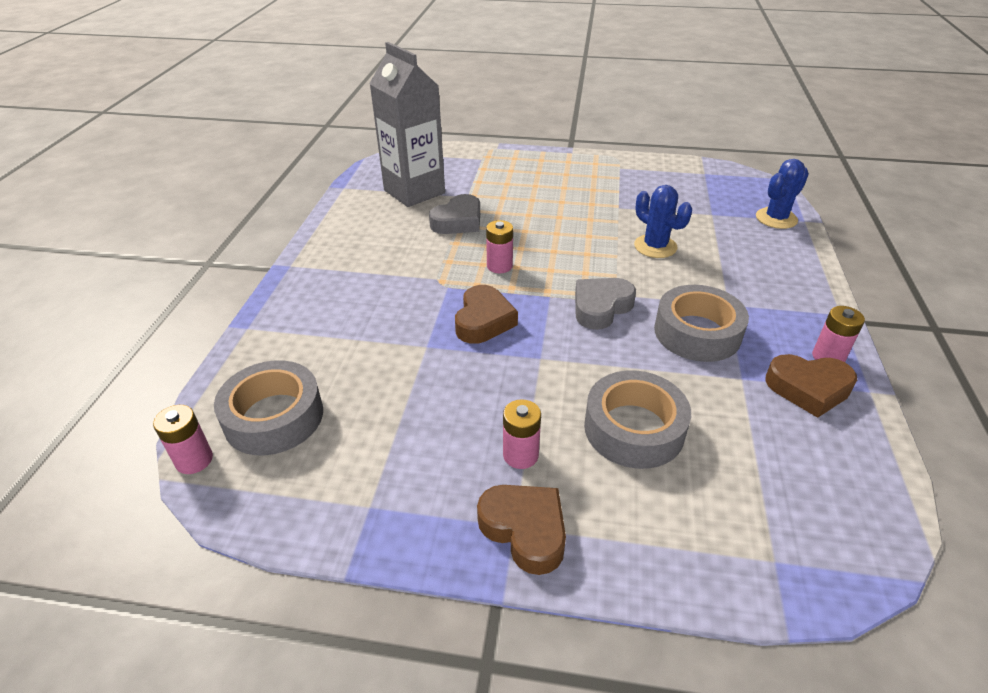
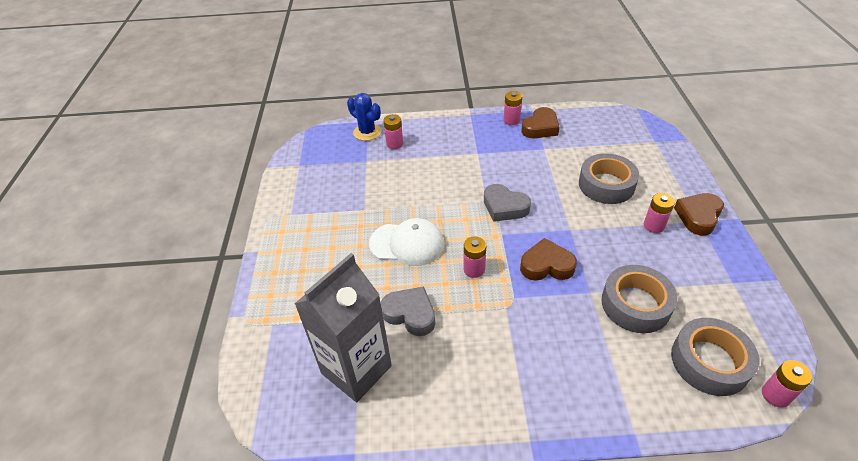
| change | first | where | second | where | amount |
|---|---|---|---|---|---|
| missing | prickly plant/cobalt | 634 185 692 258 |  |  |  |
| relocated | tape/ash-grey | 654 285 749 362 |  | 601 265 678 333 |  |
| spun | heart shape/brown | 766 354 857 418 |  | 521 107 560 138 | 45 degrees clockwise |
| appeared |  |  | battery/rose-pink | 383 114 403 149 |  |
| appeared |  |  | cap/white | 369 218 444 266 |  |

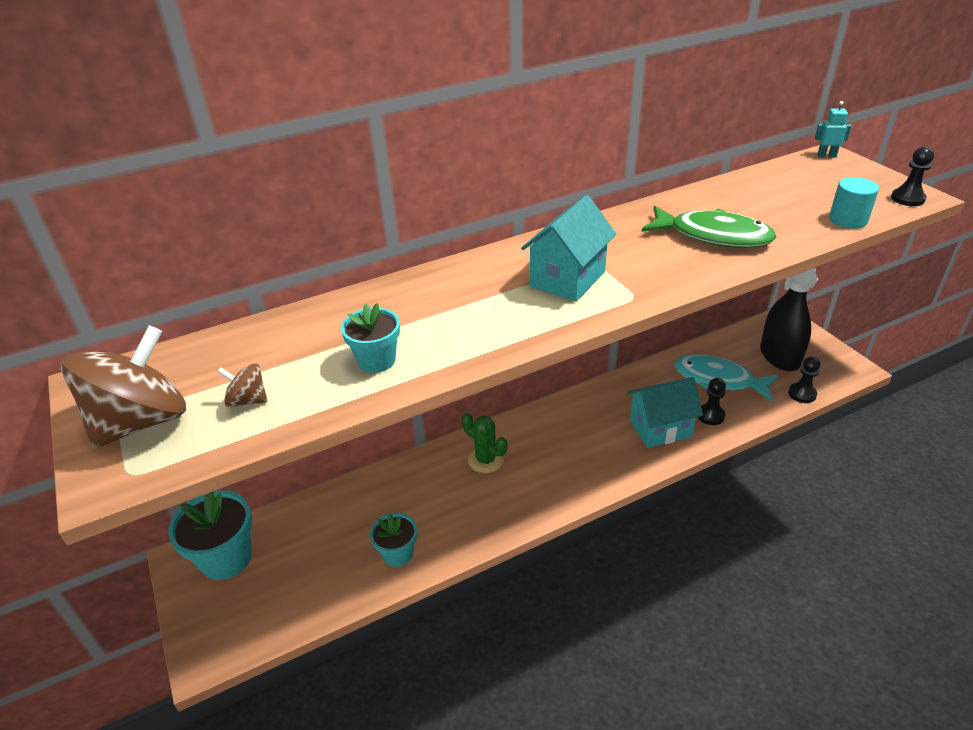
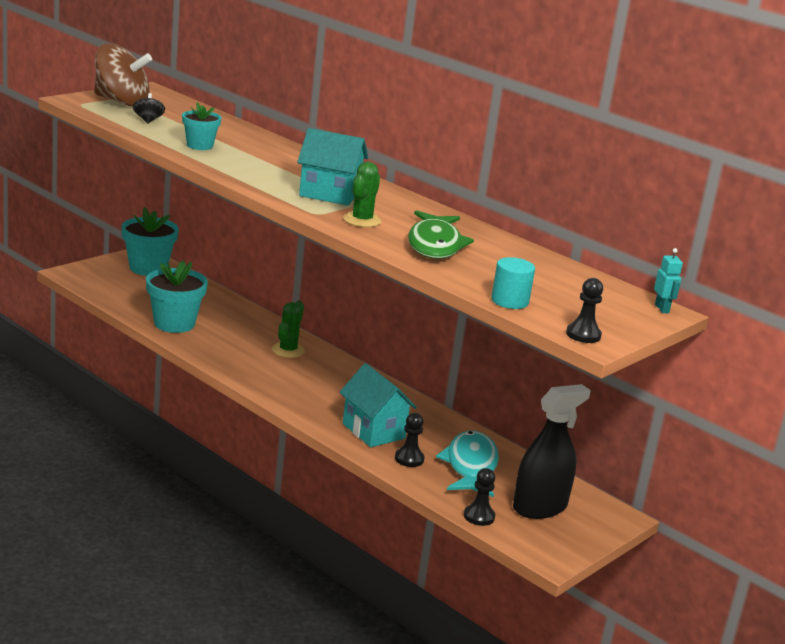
| change | first | where | second | where | amount |
|---|---|---|---|---|---|
| colour | toy top/brown | 217 364 267 407 | toy top/jet-black | 133 93 165 124 |  |
| size | plant pot/aqua | 370 513 417 567 |  | 146 261 208 333 | x1.66 |
| appeared |  |  | prickly plant/green | 343 162 381 227 |  |

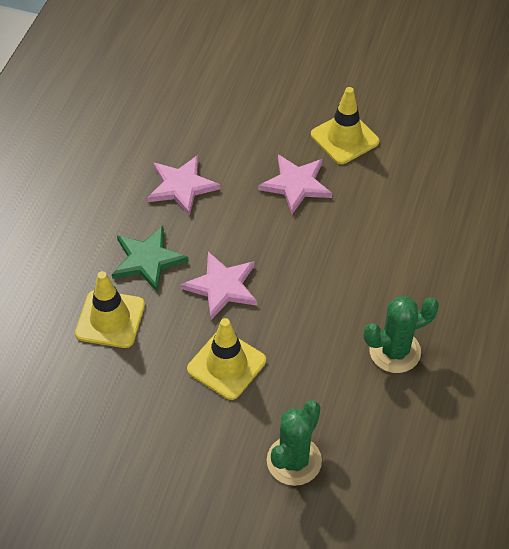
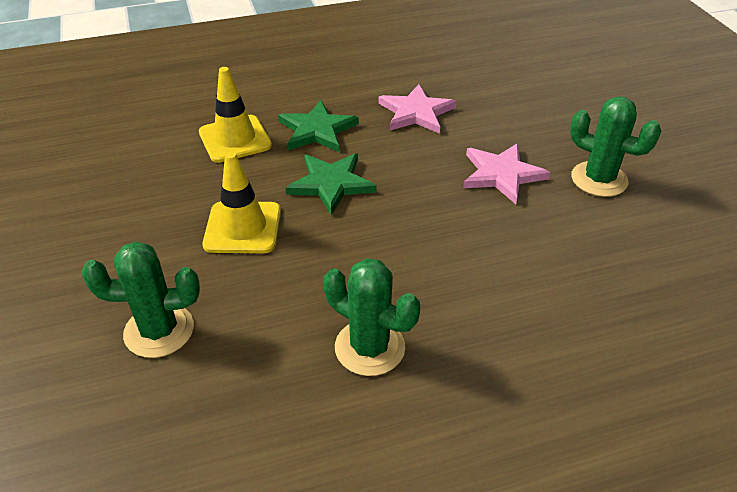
| change | first | where | second | where | amount |
|---|---|---|---|---|---|
| exchanged | road cone/golden | 311 87 379 164 | prickly plant/green | 570 96 661 197 |  |
| colour | five-pointed star/rose-pink | 181 252 257 320 | five-pointed star/green | 286 153 376 215 |  |

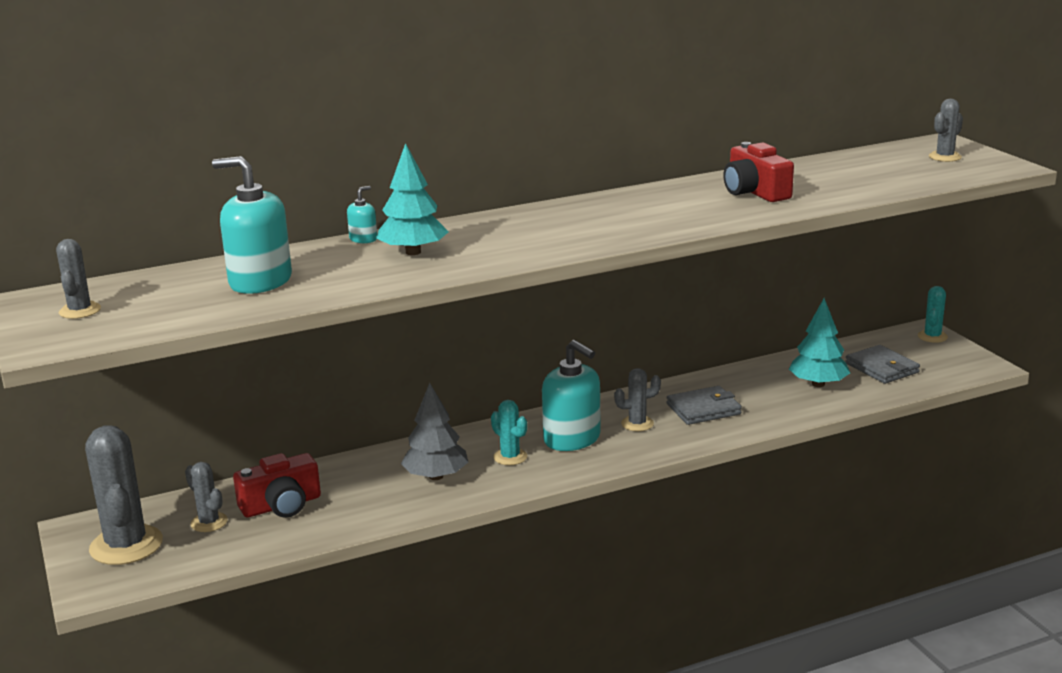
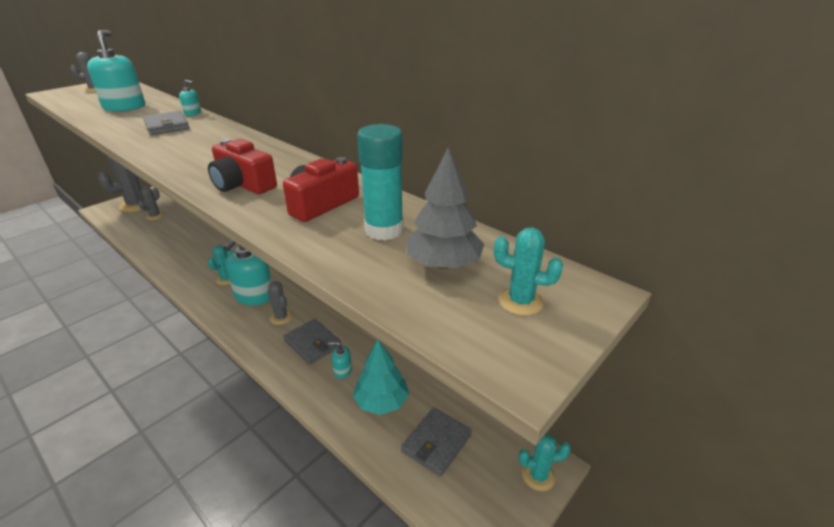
| change | first | where | second | where | amount |
|---|---|---|---|---|---|
| colour | prickly plant/ash-grey | 929 99 963 162 | prickly plant/aqua | 494 228 563 316 |  |
| exchanged | tree/aqua | 376 143 448 255 | wallet/ash-grey | 143 111 189 135 |  |
| relocated | tree/ash-grey | 401 383 468 480 |  | 406 148 484 269 |  |
| relocated | photo camera/red | 233 453 321 518 |  | 208 139 277 194 |  |
| appeared |  |  | glue/aqua | 357 124 404 240 |  |
| appeared |  |  | pump bottle/aqua | 328 342 352 379 |  |

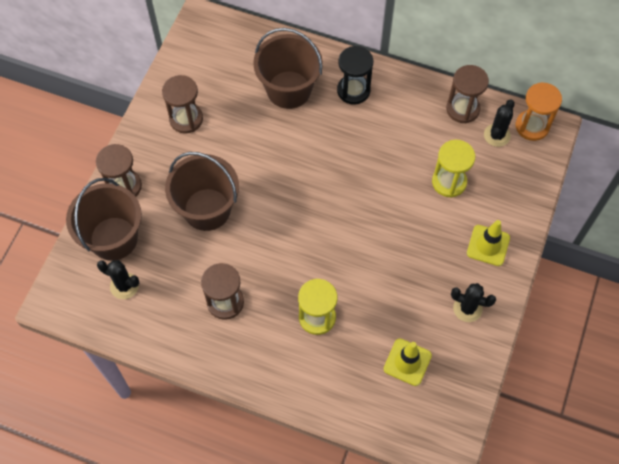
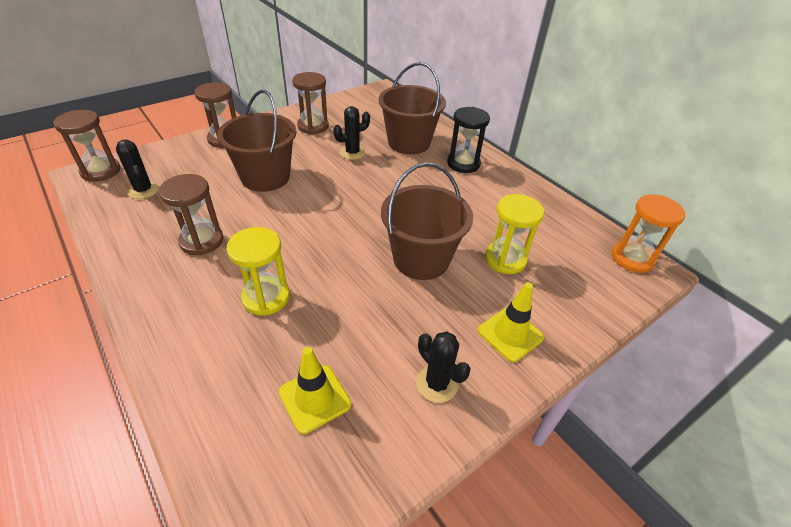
| change | first | where | second | where | amount |
|---|---|---|---|---|---|
| relocated | hourglass/brown | 446 65 489 123 |  | 54 110 120 182 |  |
| relocated | prickly plant/jet-black | 484 99 515 147 |  | 333 106 370 160 |  |
| relocated | sand bucket/brown | 66 178 142 261 |  | 381 162 473 280 |  |

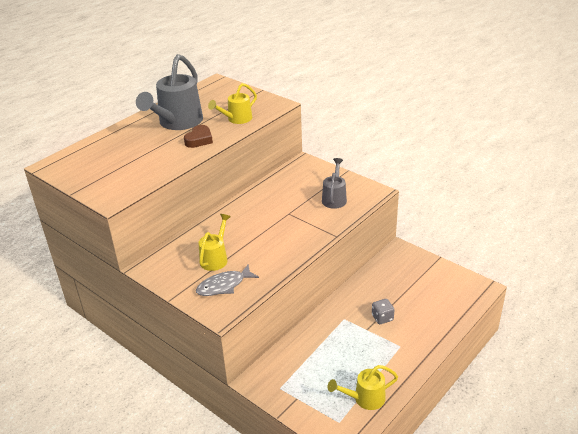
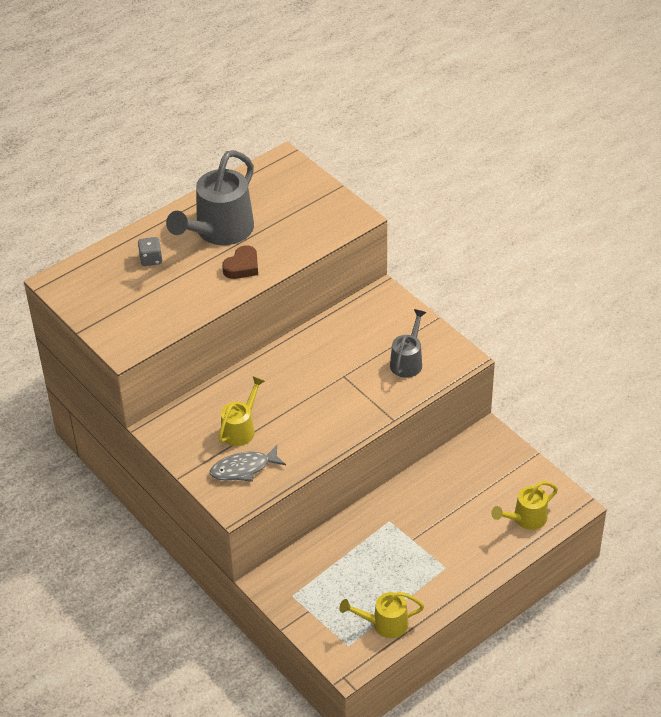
| change | first | where | second | where | amount |
|---|---|---|---|---|---|
| relocated | watering pot/golden | 208 83 257 124 |  | 491 481 558 530 |  |
| relocated | die/ash-grey | 372 299 394 324 |  | 138 237 162 266 |  |

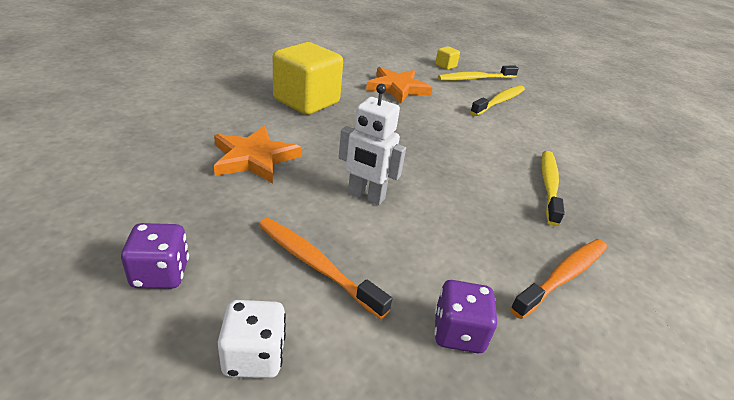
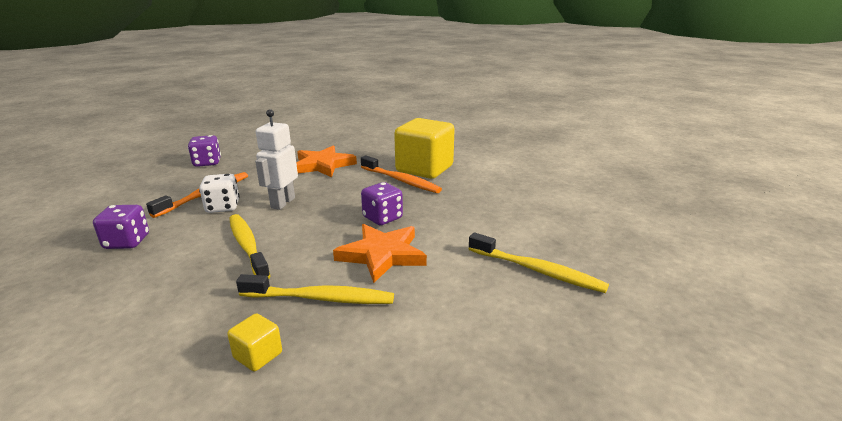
| change | first | where | second | where | amount |
|---|---|---|---|---|---|
| relocated | solid cube/golden | 435 46 460 70 |  | 227 313 282 371 |  |
| relocated | tooth brush/golden | 438 65 519 81 |  | 229 214 271 279 |  |
| relocated | five-pointed star/bright orange | 366 67 433 103 |  | 333 224 427 283 |  |
| relocated | tooth brush/bright orange | 510 239 607 319 |  | 361 155 442 193 |  |
| relocated | die/white | 218 300 286 378 |  | 199 174 240 213 |  |
| appeared |  |  | die/royal purple | 361 182 403 225 |  |

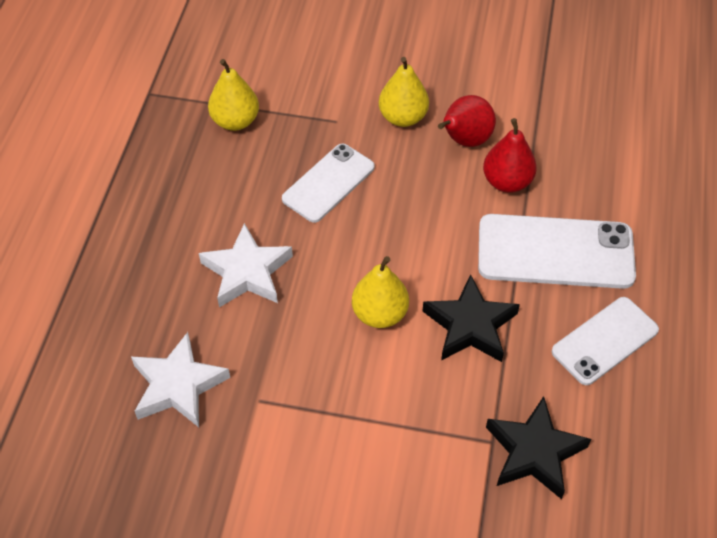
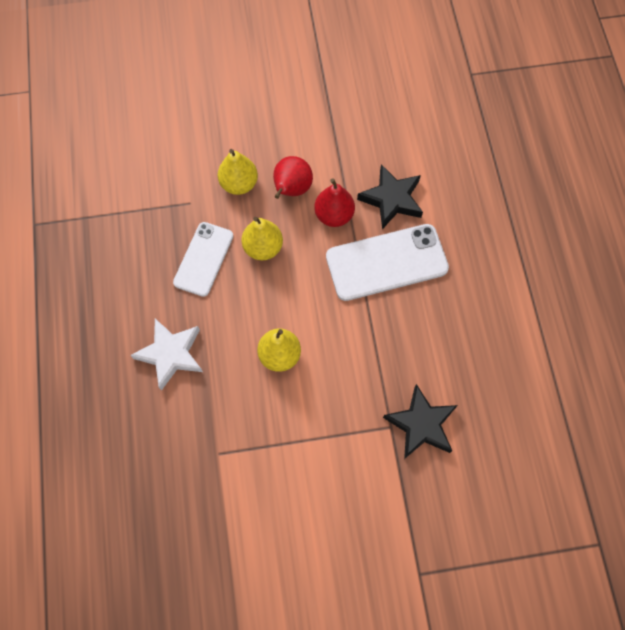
| change | first | where | second | where | amount |
|---|---|---|---|---|---|
| relocated | pear fruit/golden | 208 59 259 131 |  | 242 217 283 260 |  |
| relocated | five-pointed star/jet-black | 423 274 520 362 |  | 357 164 423 229 |  |
| missing | mobile phone/white | 552 297 659 385 |  |  |  |
| missing | five-pointed star/white | 131 332 230 427 |  |  |  |

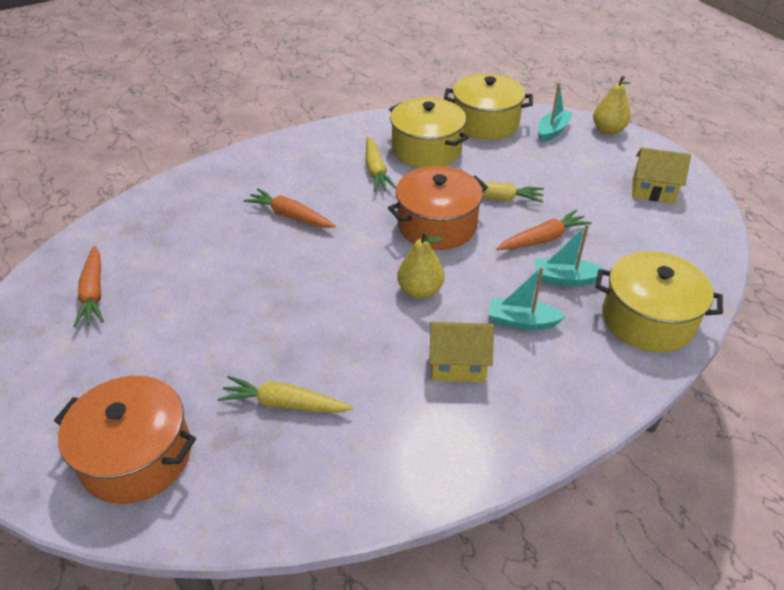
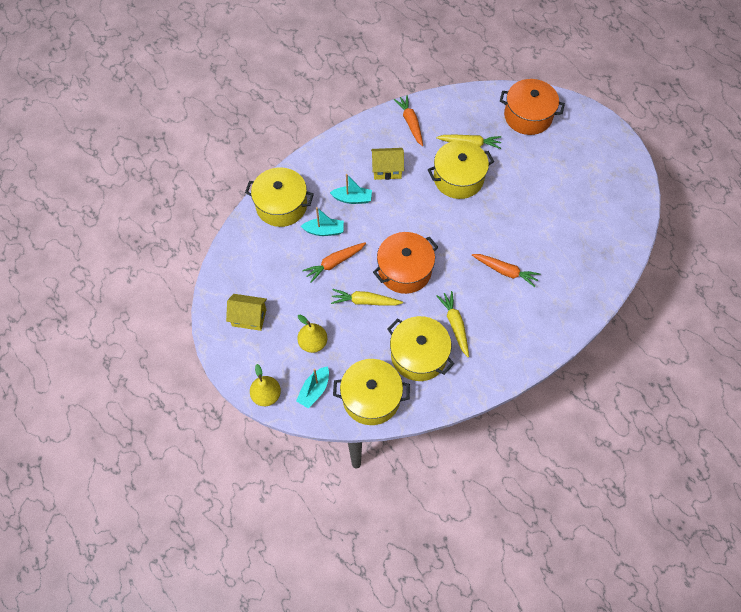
| change | first | where | second | where | amount |
|---|---|---|---|---|---|
| relocated | pear fruit/golden | 397 231 444 299 |  | 297 315 328 353 |  |
| relocated | toy carrot/bright orange | 73 246 104 327 |  | 393 95 423 146 |  |
| appeared |  |  | pot/golden | 428 140 494 199 |  |

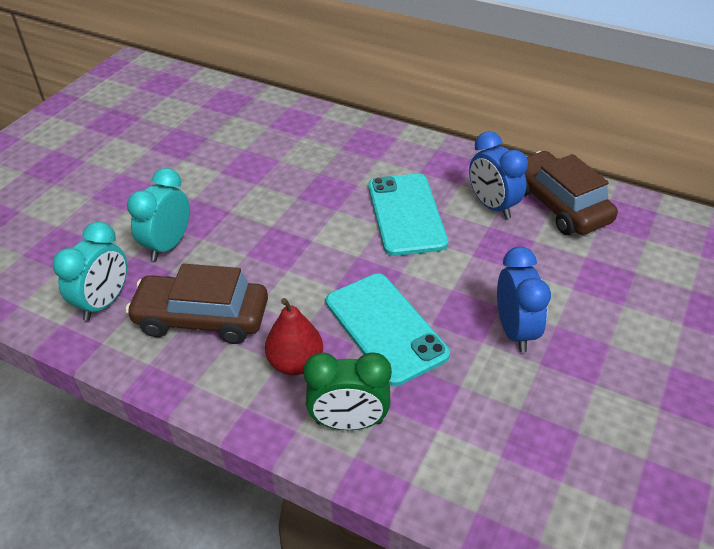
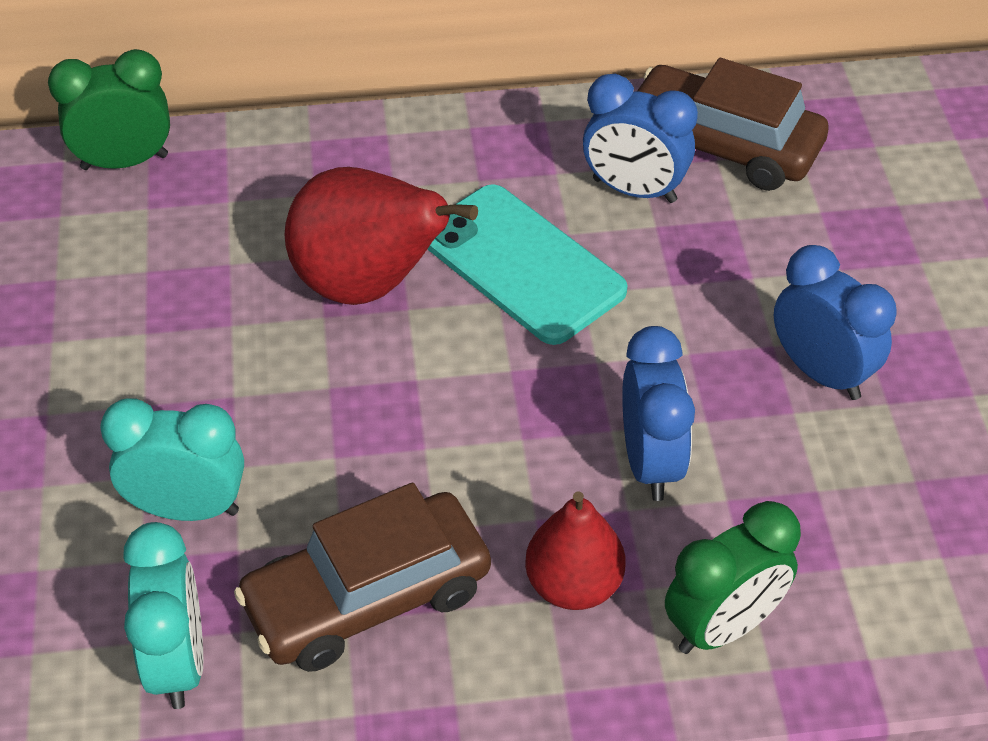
| change | first | where | second | where | amount |
|---|---|---|---|---|---|
| spun | bedside clock/aqua | 127 168 190 261 |  | 100 398 244 521 | 105 degrees clockwise |
| exchanged | mobile phone/aqua | 326 274 450 386 | bedside clock/cobalt | 622 326 695 501 |  |
| appeared |  |  | bedside clock/green | 48 49 170 170 |  |
| appeared |  |  | pear fruit/red | 285 167 478 305 |  |

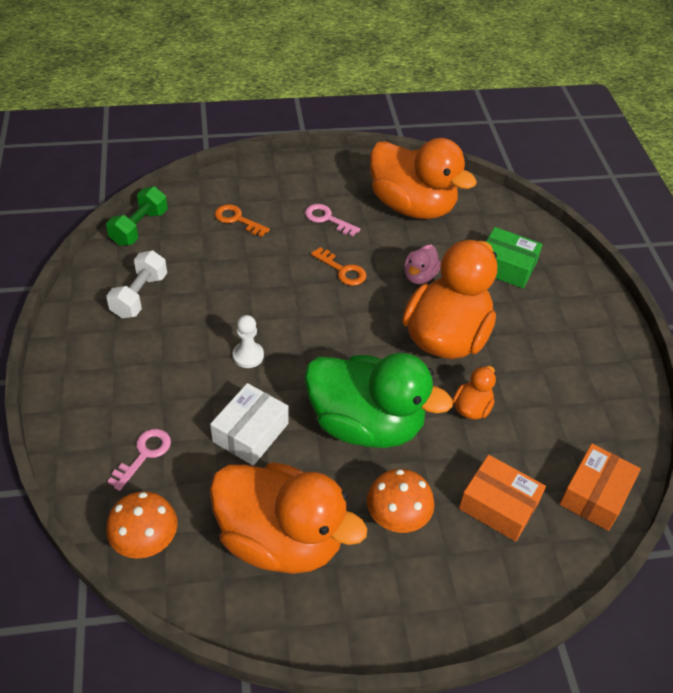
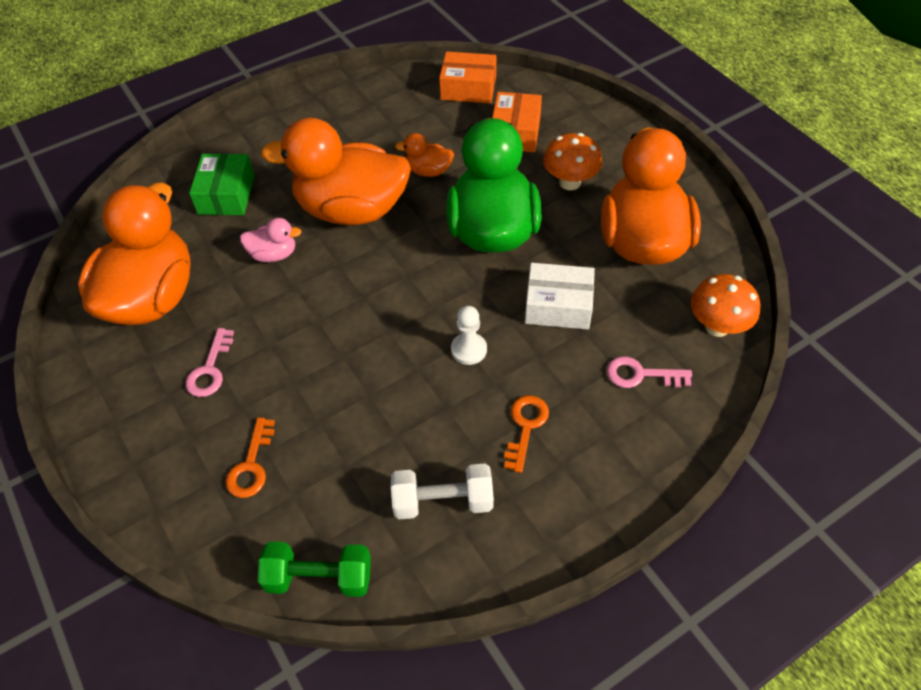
| change | first | where | second | where | amount |
|---|---|---|---|---|---|
| relocated | door key/bright orange | 311 247 366 286 |  | 504 395 549 473 |  |

